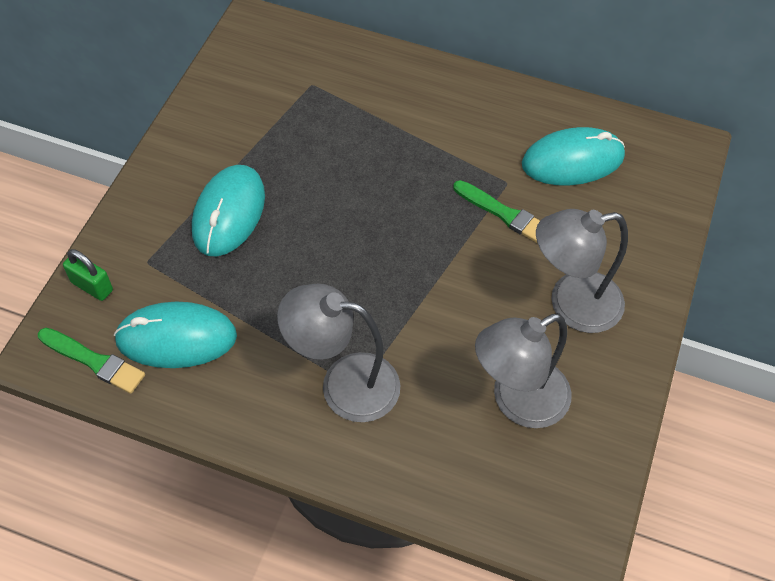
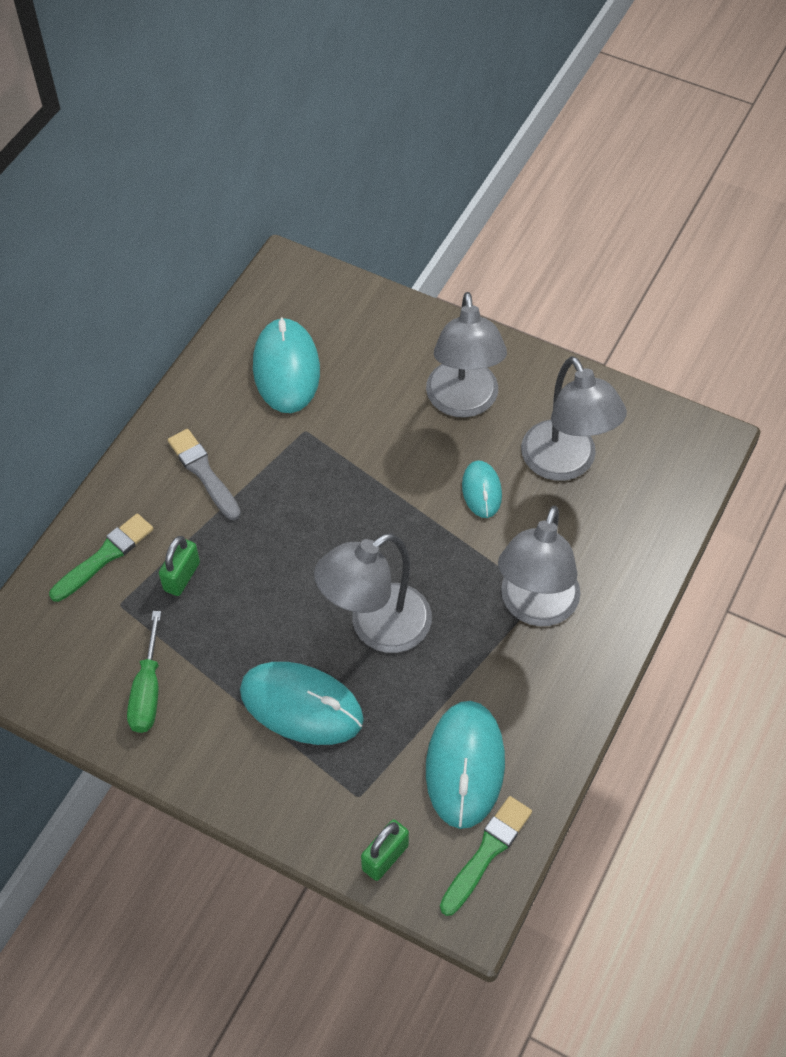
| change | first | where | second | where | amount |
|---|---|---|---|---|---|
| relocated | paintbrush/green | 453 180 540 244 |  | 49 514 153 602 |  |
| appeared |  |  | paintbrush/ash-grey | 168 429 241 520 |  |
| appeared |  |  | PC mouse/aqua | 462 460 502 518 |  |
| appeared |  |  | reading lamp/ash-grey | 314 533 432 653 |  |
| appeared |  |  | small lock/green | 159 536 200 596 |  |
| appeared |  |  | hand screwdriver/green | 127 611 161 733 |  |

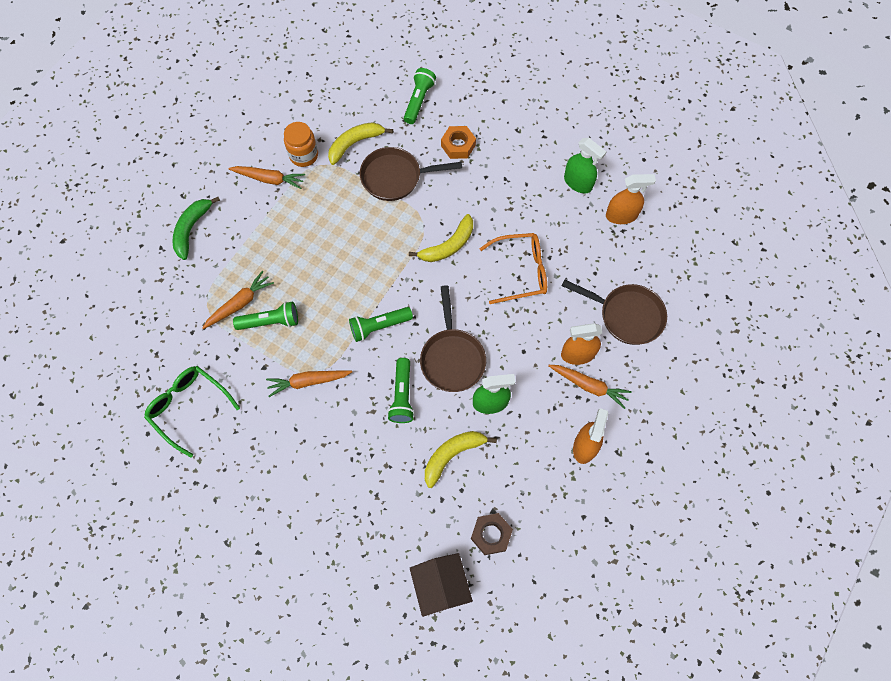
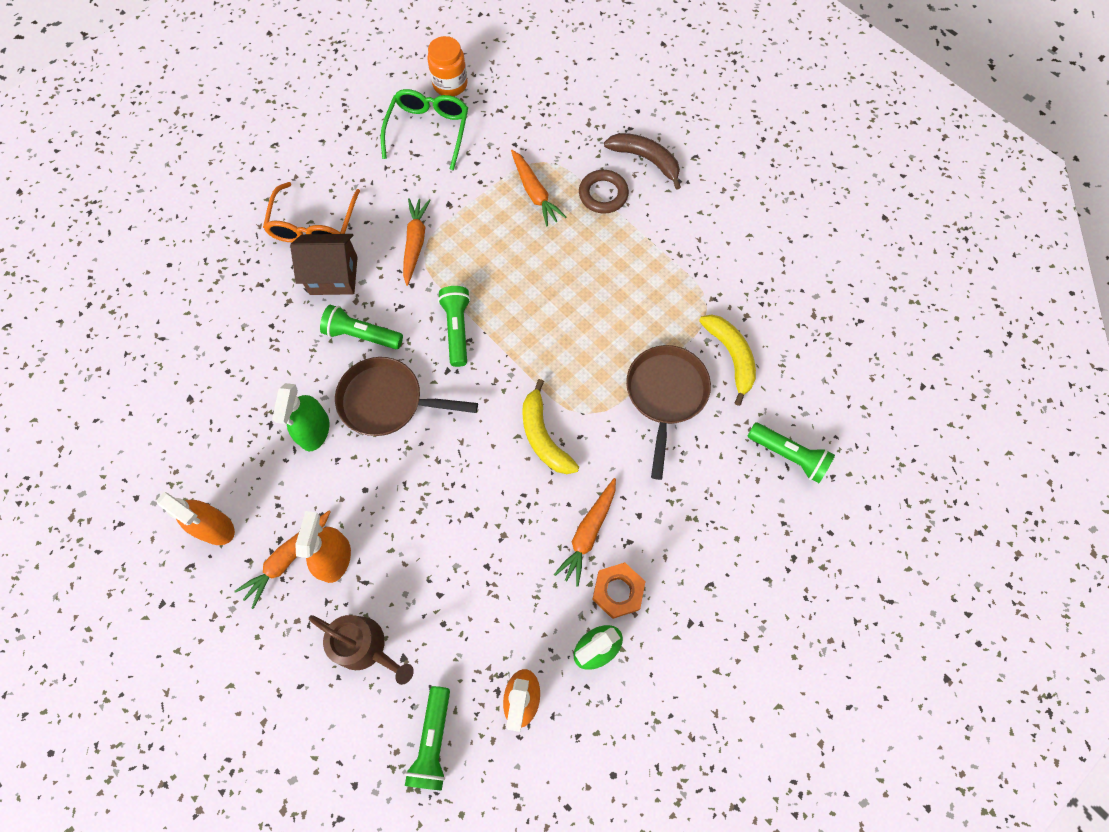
| change | first | where | second | where | amount |
|---|---|---|---|---|---|
| relocated | jam jar/bright orange | 284 122 318 167 |  | 427 36 468 96 |  |
| relocated | hex nut/bright orange | 441 126 476 159 |  | 592 562 645 619 |  |
| relocated | toy carrot/bright orange | 228 166 305 189 |  | 554 478 616 587 |  |
| colour | banana fruit/green | 172 197 220 260 | banana fruit/brown | 604 133 681 190 |  |
| relocated | glasses/bright orange | 479 233 547 304 |  | 263 182 360 242 |  |
| exchanged | skillet/brown | 562 279 667 345 | watering pot/brown | 309 615 414 685 |  |
| relocated | torch/green | 233 301 298 330 |  | 405 686 450 791 |  |
| spun | glasses/green | 144 366 240 458 |  | 381 89 468 170 | 45 degrees counterclockwise |
| missing | banana fruit/golden | 425 431 497 488 |  |  |  |
| missing | hex nut/brown | 471 513 513 555 |  |  |  |
| relocated | toy house/brown | 410 553 473 617 |  | 290 234 358 295 |  |
| appeared |  |  | ring/brown | 579 170 629 214 |  |

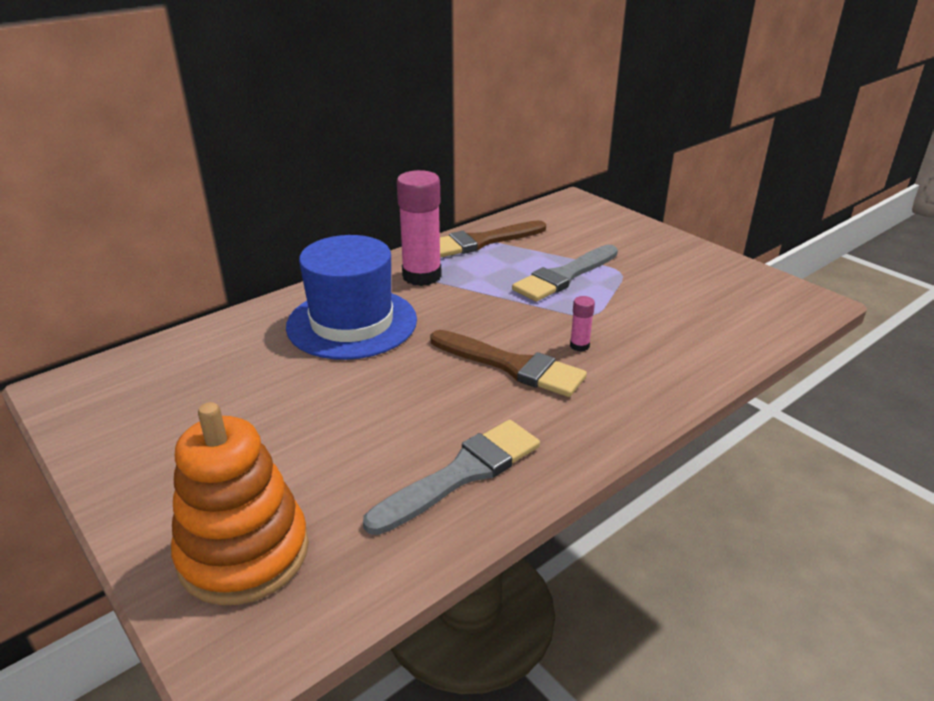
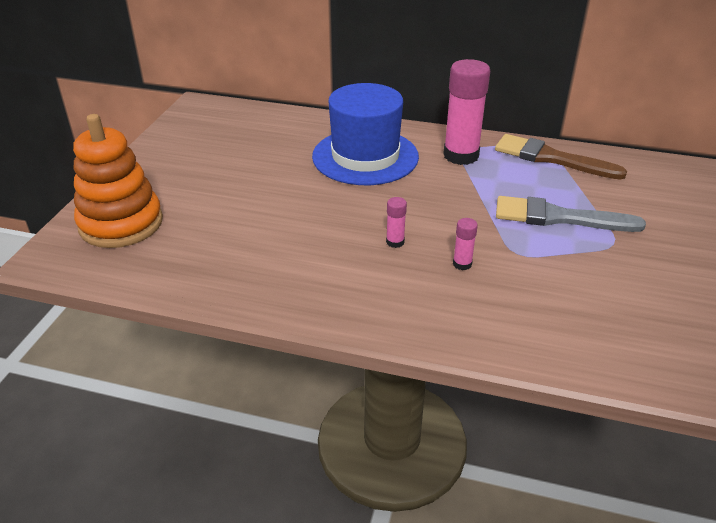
| change | first | where | second | where | amount |
|---|---|---|---|---|---|
| exchanged | paintbrush/brown | 430 330 587 397 | glue/rose-pink | 386 197 407 248 |  |
| missing | paintbrush/ash-grey | 363 420 540 535 |  |  |  |

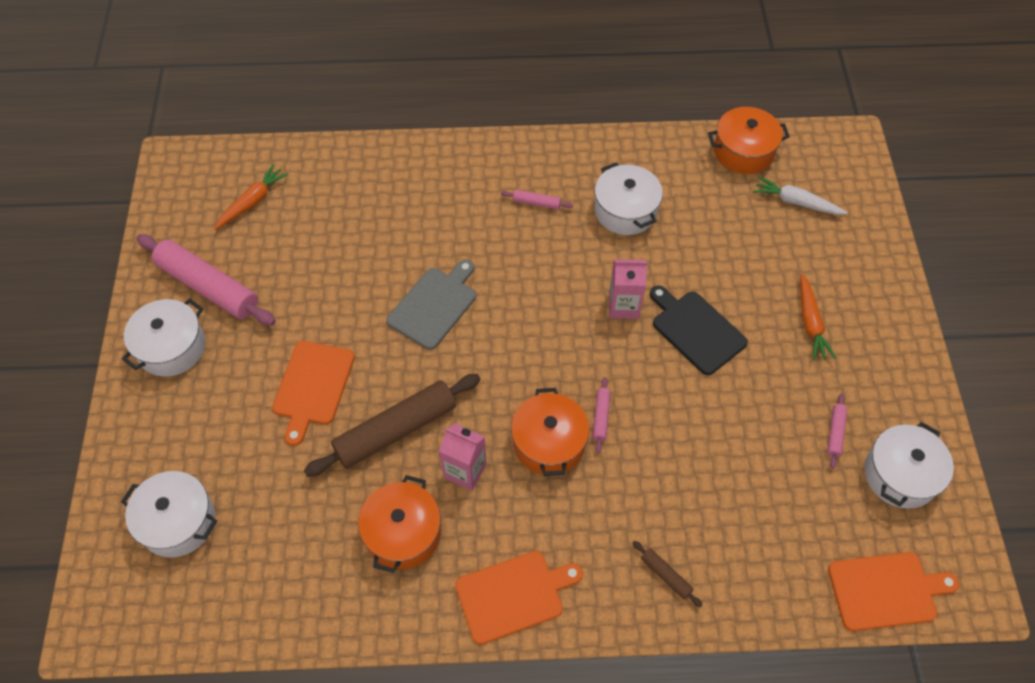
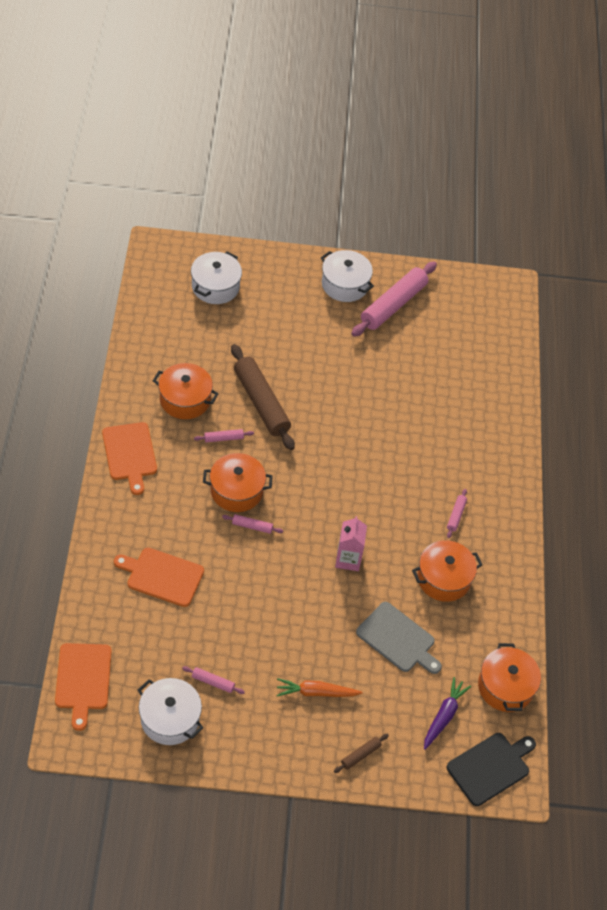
| change | first | where | second | where | amount |
|---|---|---|---|---|---|
| colour | pot/white | 595 163 663 235 | pot/bright orange | 412 540 482 602 |  |
| missing | toy carrot/bright orange | 214 164 289 230 |  |  |  |
| colour | toy carrot/white | 753 176 848 215 | toy carrot/royal purple | 424 677 471 750 |  |
| relocated | chopping board/ash-grey | 386 259 476 350 |  | 356 602 442 674 |  |
| relocated | chopping board/jet-black | 650 286 748 375 |  | 447 733 536 806 |  |
| relocated | chopping board/bright orange | 272 341 355 446 |  | 114 548 204 607 |  |
| exchanged | carton/rose-pink | 439 423 487 491 | pastry roller/rose-pink | 194 429 254 442 |  |
| relocated | pastry roller/brown | 633 541 702 607 |  | 334 734 389 773 |  |

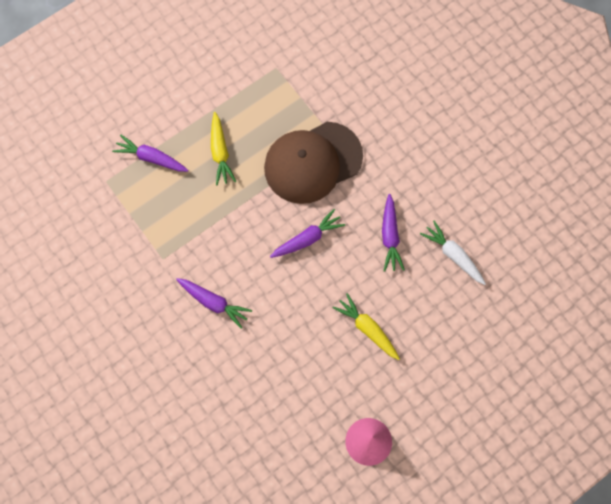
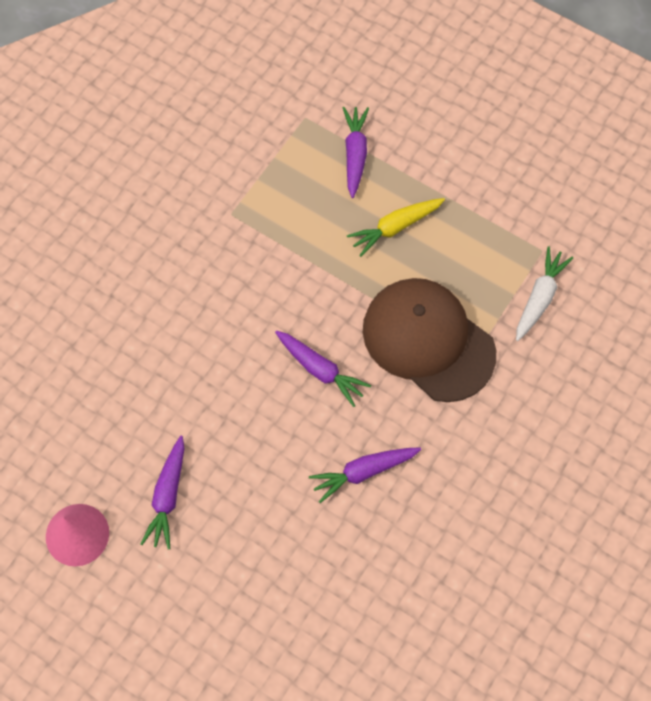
| change | first | where | second | where | amount |
|---|---|---|---|---|---|
| relocated | toy carrot/white | 420 220 486 285 |  | 516 246 573 341 |  |
| relocated | toy carrot/royal purple | 176 278 252 329 |  | 141 436 184 550 |  |
| missing | toy carrot/golden | 332 293 400 360 |  |  |  |

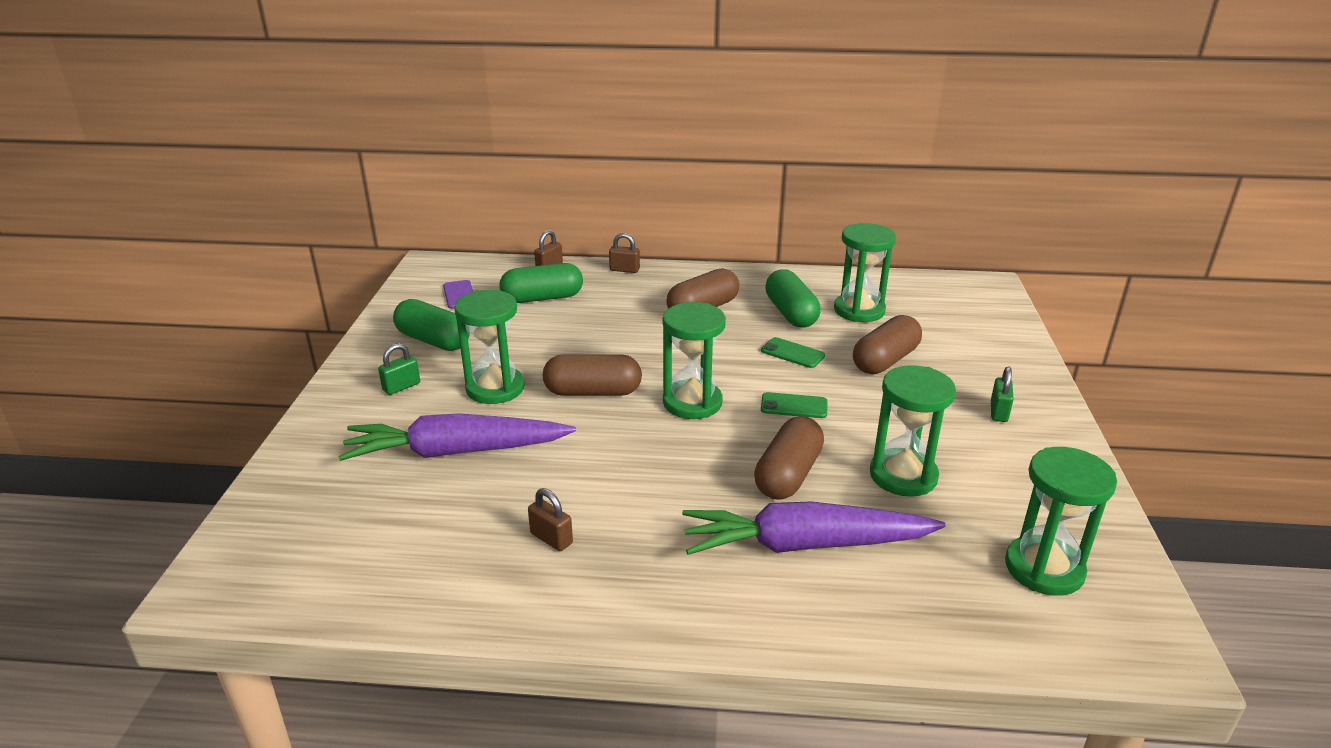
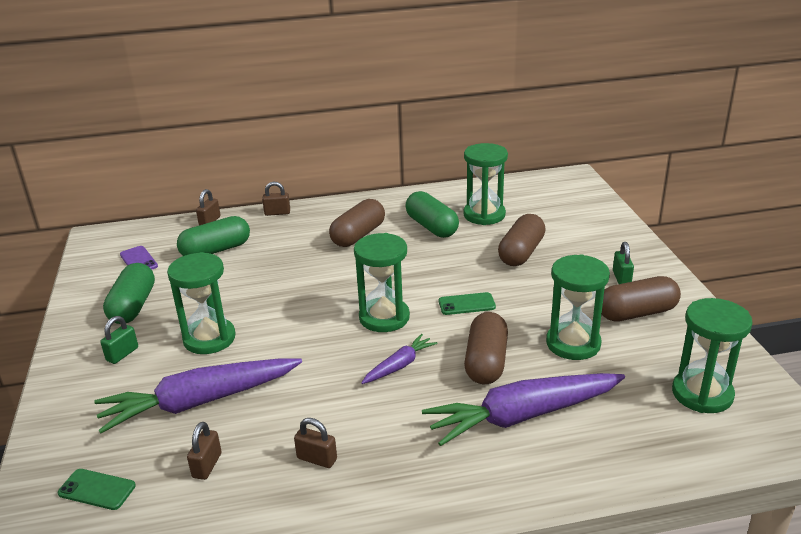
| change | first | where | second | where | amount |
|---|---|---|---|---|---|
| spun | capsule/green | 393 299 470 351 |  | 103 263 155 324 | 75 degrees clockwise |
| relocated | mobile phone/green | 761 337 825 368 |  | 58 469 136 510 |  |
| relocated | capsule/brown | 543 354 642 396 |  | 602 276 681 322 |  |
| appeared |  |  | toy carrot/royal purple | 361 334 438 384 |  |
| appeared |  |  | small lock/brown | 187 422 222 480 |  |

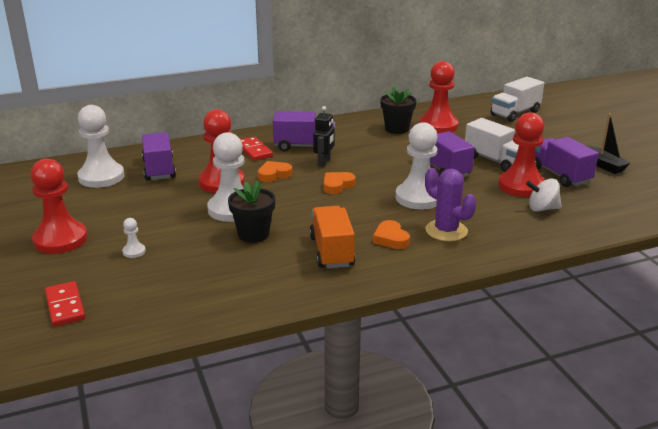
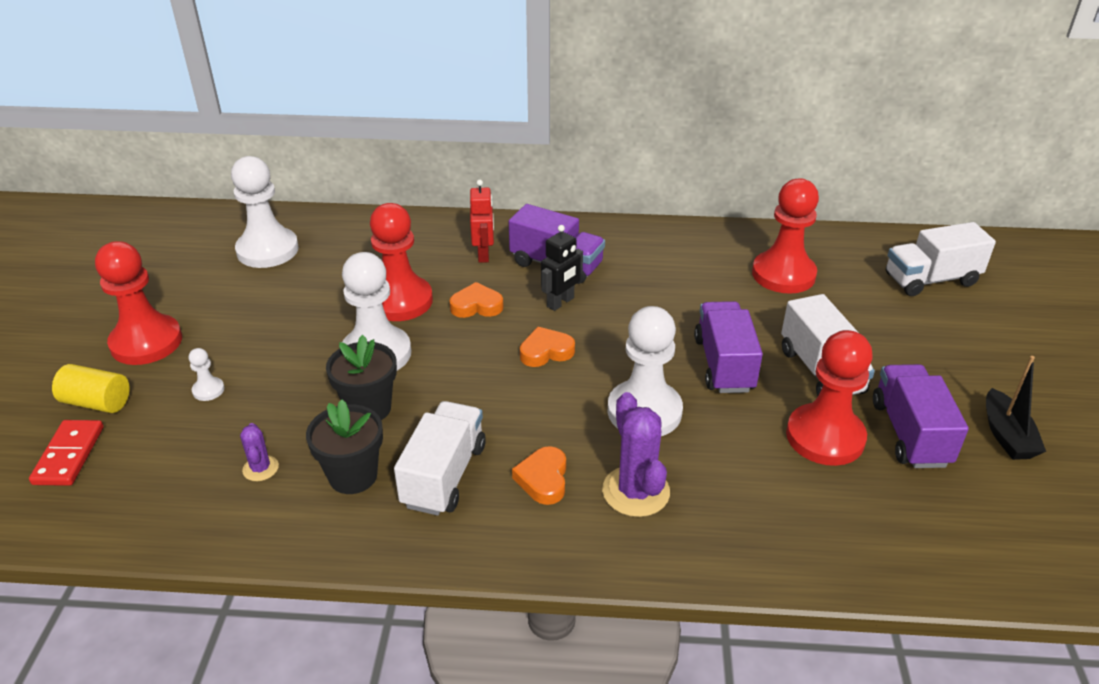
| change | first | where | second | where | amount |
|---|---|---|---|---|---|
| relocated | plant pot/jet-black | 380 86 417 134 |  | 306 399 383 494 |  |
| missing | toy truck/royal purple | 142 132 176 181 |  |  |  |
| exchanged | domino/red | 240 137 273 161 | toy robot/red | 470 180 494 263 |  |
| missing | toy top/white | 526 179 562 212 |  |  |  |
| colour | toy truck/bright orange | 309 206 355 269 | toy truck/white | 394 401 486 516 |  |
| appeared |  |  | solid cylinder/golden | 52 364 130 413 |  |
| appeared |  |  | prickly plant/royal purple | 240 423 279 481 |  |

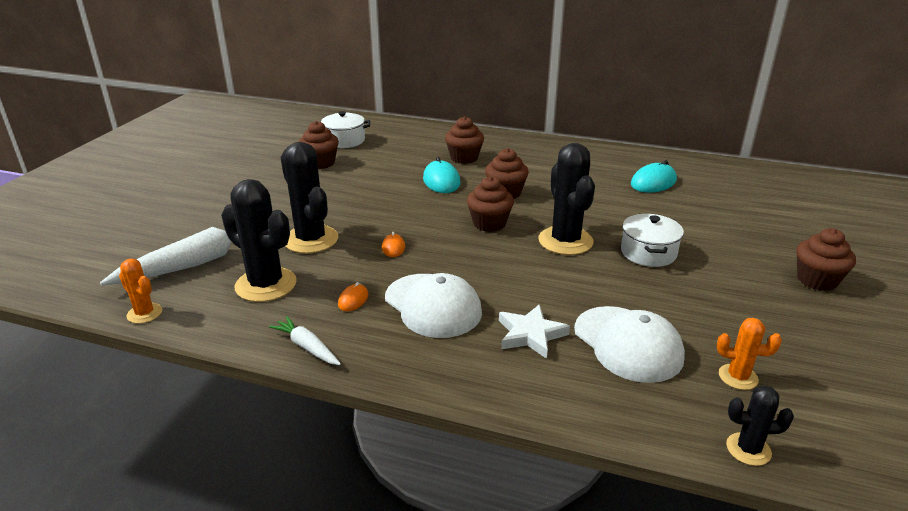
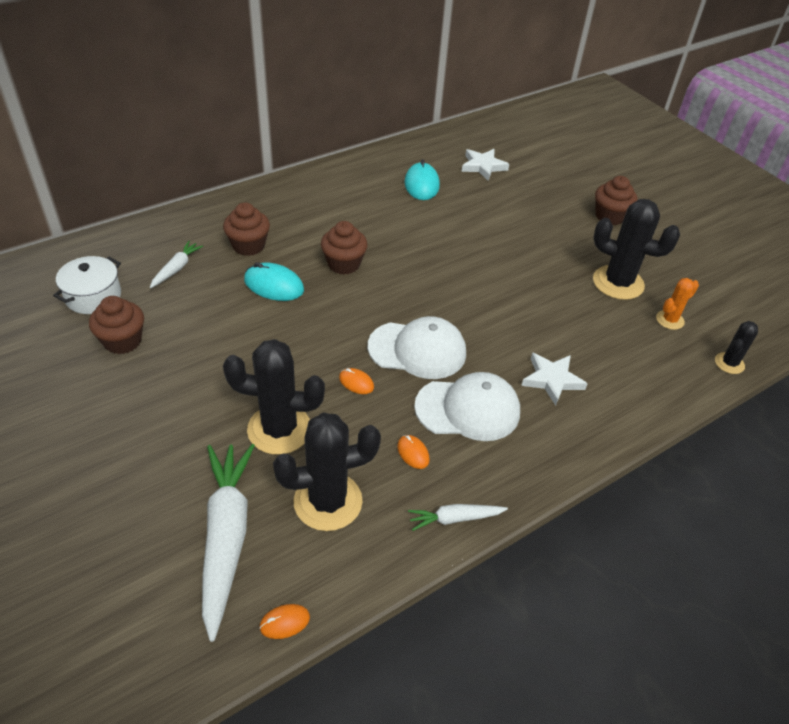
| change | first | where | second | where | amount |
|---|---|---|---|---|---|
| relocated | prickly plant/jet-black | 538 143 595 255 |  | 593 199 680 300 |  |
| missing | fairy cake/brown | 467 176 514 232 |  |  |  |
| missing | pot/white | 621 214 684 267 |  |  |  |
| exchanged | prickly plant/bright orange | 119 259 162 324 | PC mouse/bright orange | 259 604 310 639 |  |
| relocated | cap/white | 574 306 685 383 |  | 368 316 466 379 |  |
| appeared |  |  | five-pointed star/white | 461 149 509 181 |  |
| appeared |  |  | toy carrot/white | 150 241 203 288 |  |

